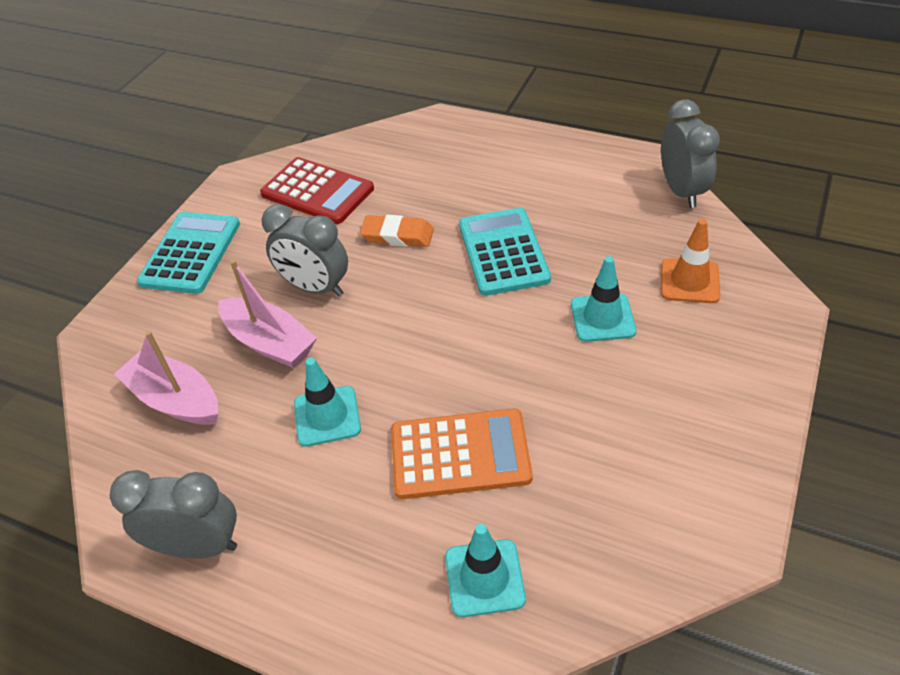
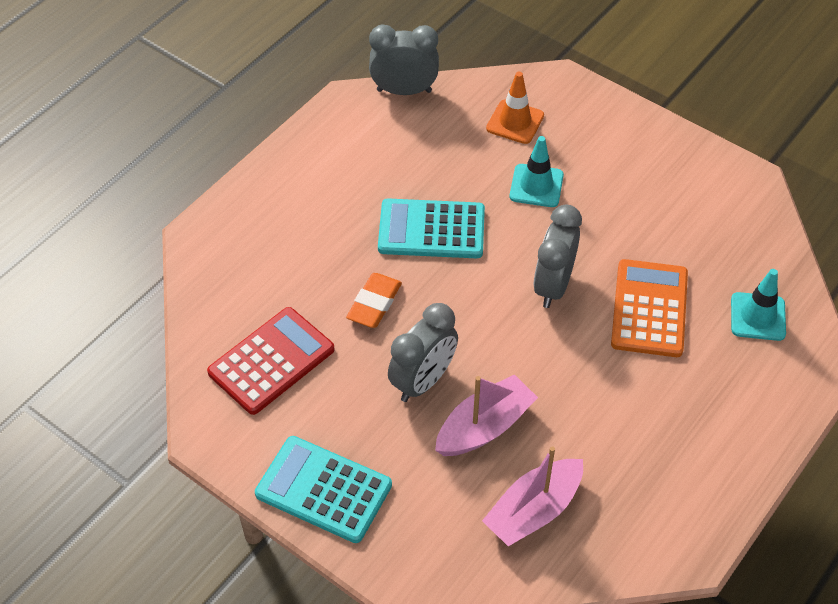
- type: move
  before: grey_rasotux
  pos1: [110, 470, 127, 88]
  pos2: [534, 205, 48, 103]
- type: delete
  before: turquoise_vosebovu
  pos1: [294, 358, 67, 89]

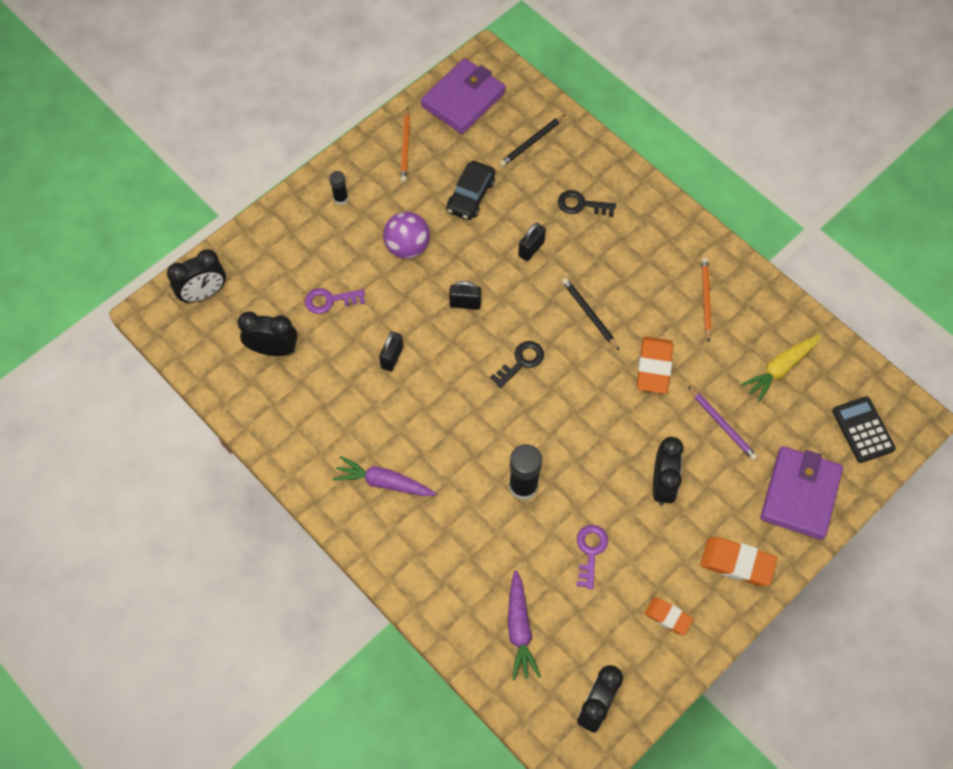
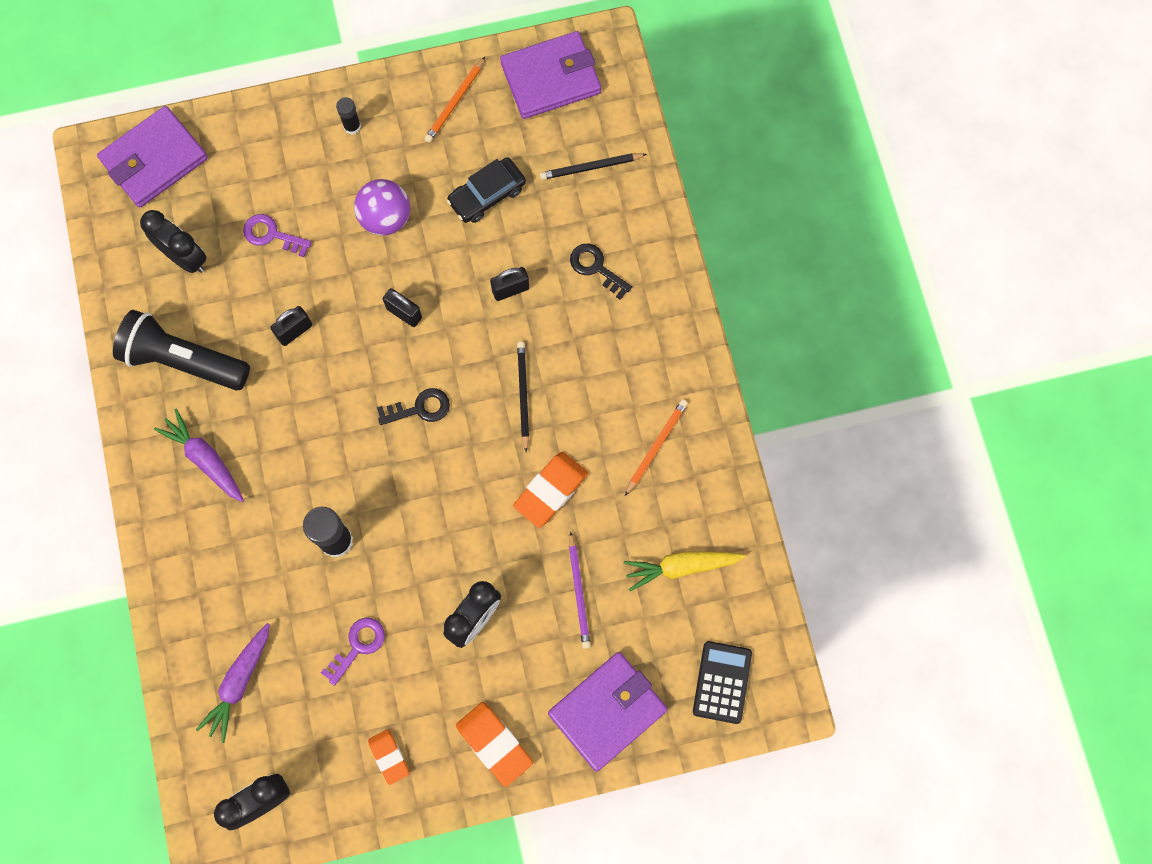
- type: replace
  before: black_rasotux
  after: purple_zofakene
  pos1: [167, 249, 59, 54]
  pos2: [97, 106, 111, 102]
- type: insert
  after: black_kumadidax
  pos2: [113, 310, 137, 80]

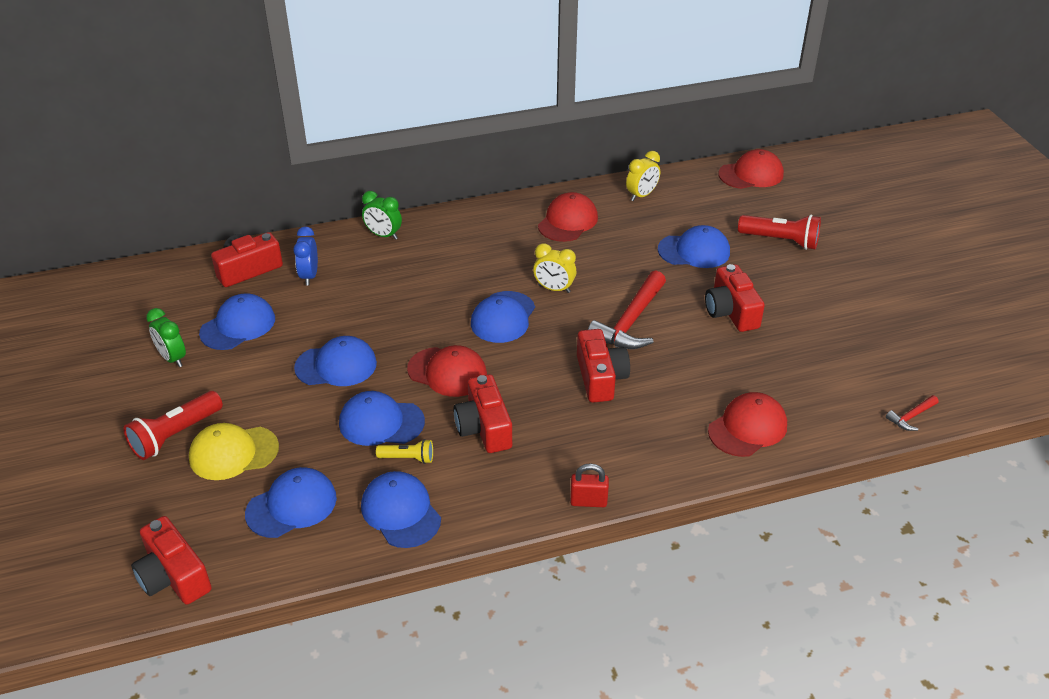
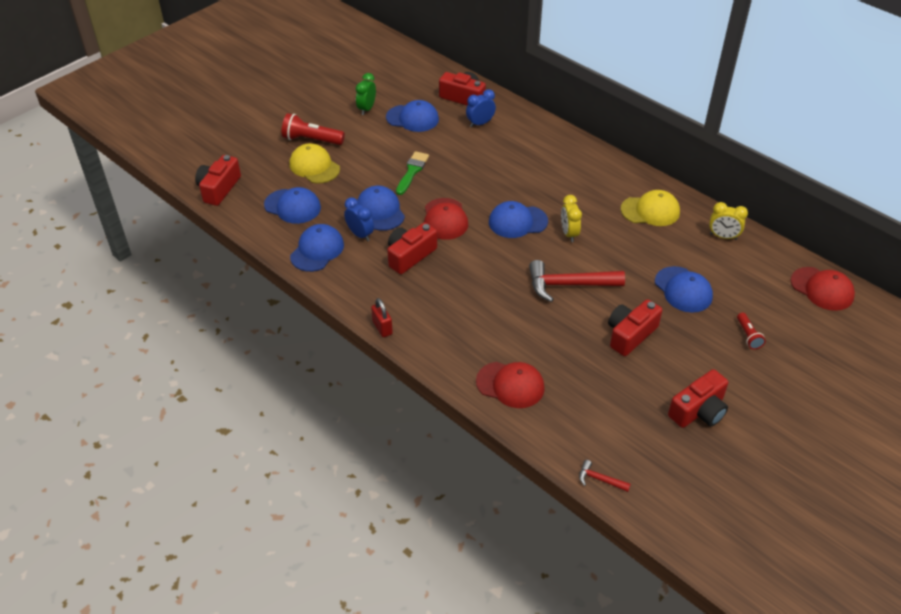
- type: replace
  before: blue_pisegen
  after: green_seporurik
  pos1: [294, 336, 83, 50]
  pos2: [396, 151, 33, 44]
- type: delete
  before: green_rasotux
  pos1: [362, 191, 40, 49]
- type: replace
  before: yellow_kumadidax
  after: blue_rasotux
  pos1: [376, 439, 57, 25]
  pos2: [344, 197, 30, 44]
- type: recolor
  before: red_pisegen
  after: yellow_pisegen
  pos1: [538, 192, 60, 50]
  pos2: [621, 190, 59, 36]
- type: move
  before: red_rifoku
  pos1: [577, 329, 53, 74]
  pos2: [668, 369, 60, 59]
- type: resize
  before: red_kumadidax
  pos1: [738, 215, 83, 35]
  pos2: [737, 313, 29, 36]
  scale: 0.57

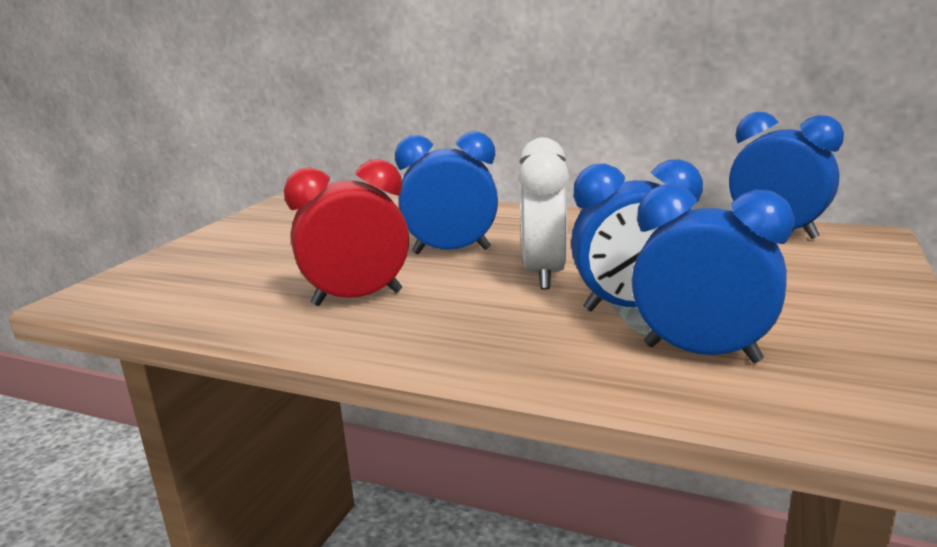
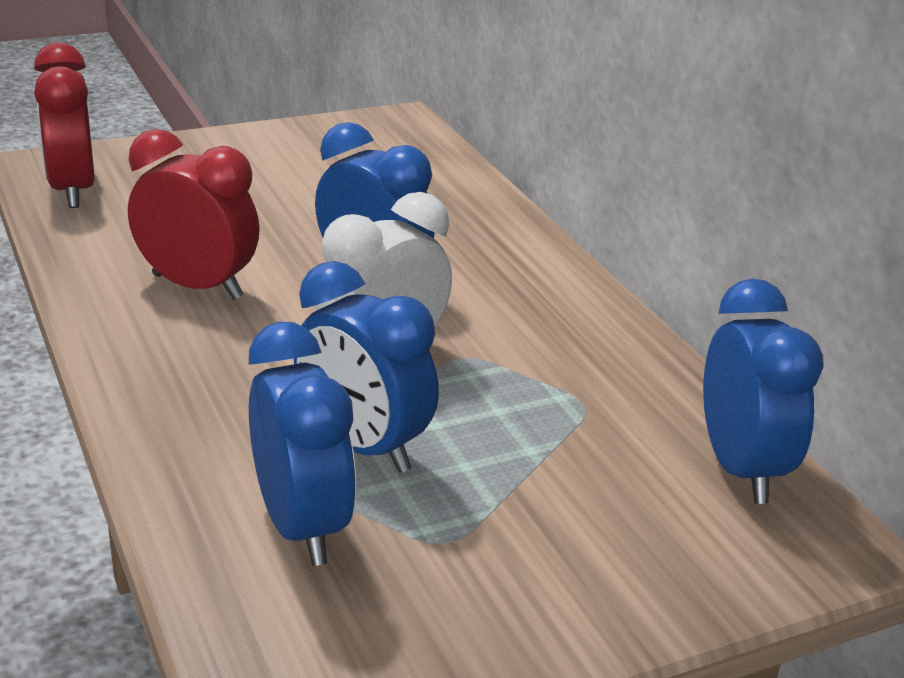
- type: insert
  after: red_rasotux
  pos2: [34, 42, 61, 166]

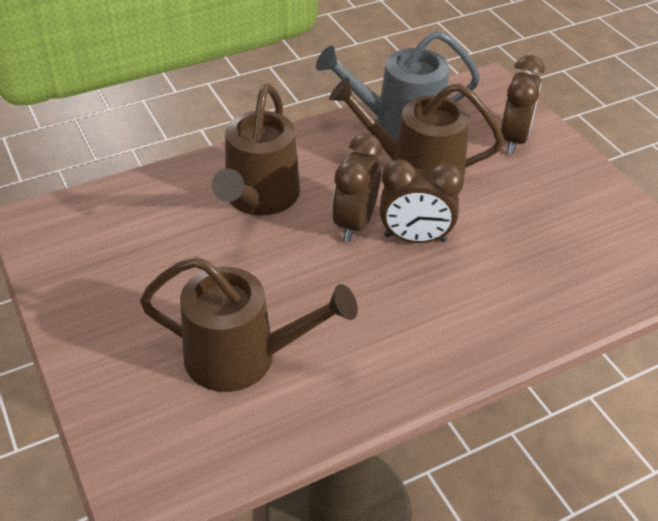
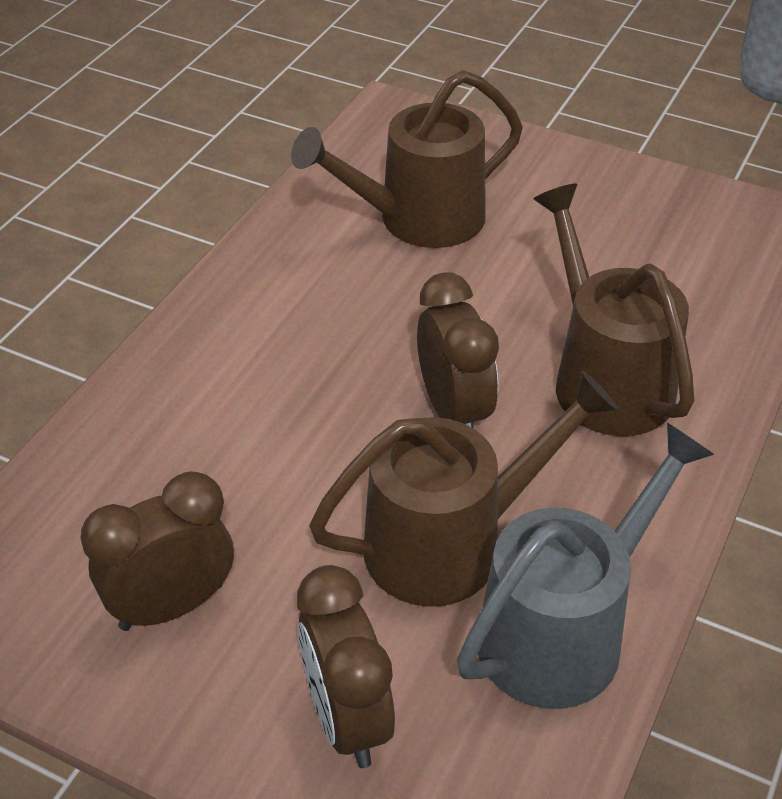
- type: move
  before: brown_rasotux
  pos1: [380, 159, 84, 84]
  pos2: [80, 471, 154, 160]

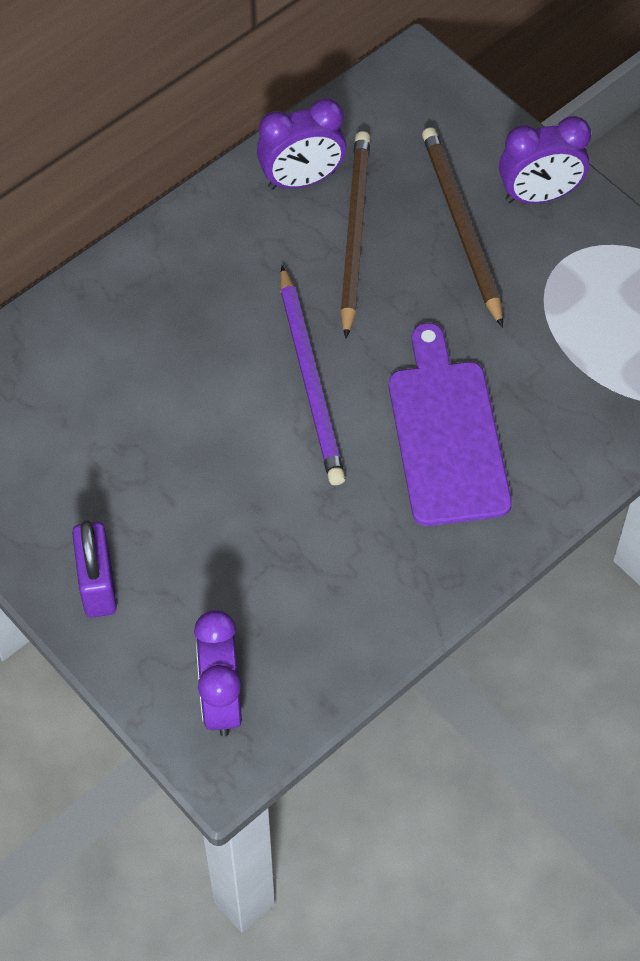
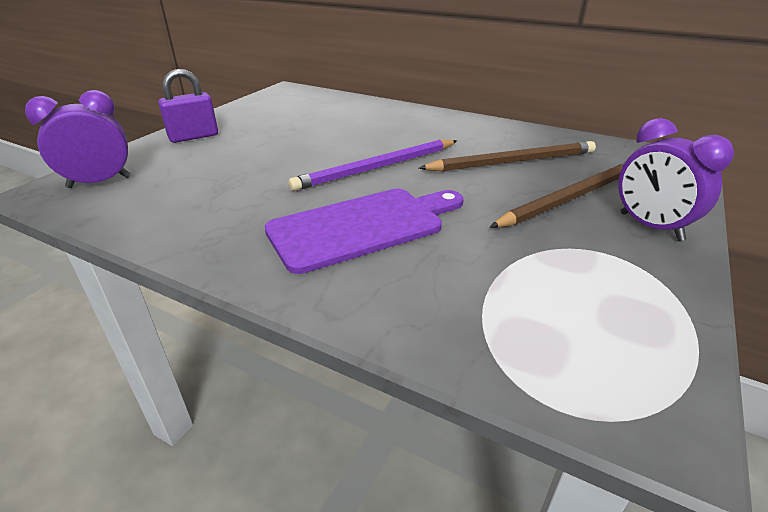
- type: delete
  before: purple_rasotux
  pos1: [257, 98, 89, 92]

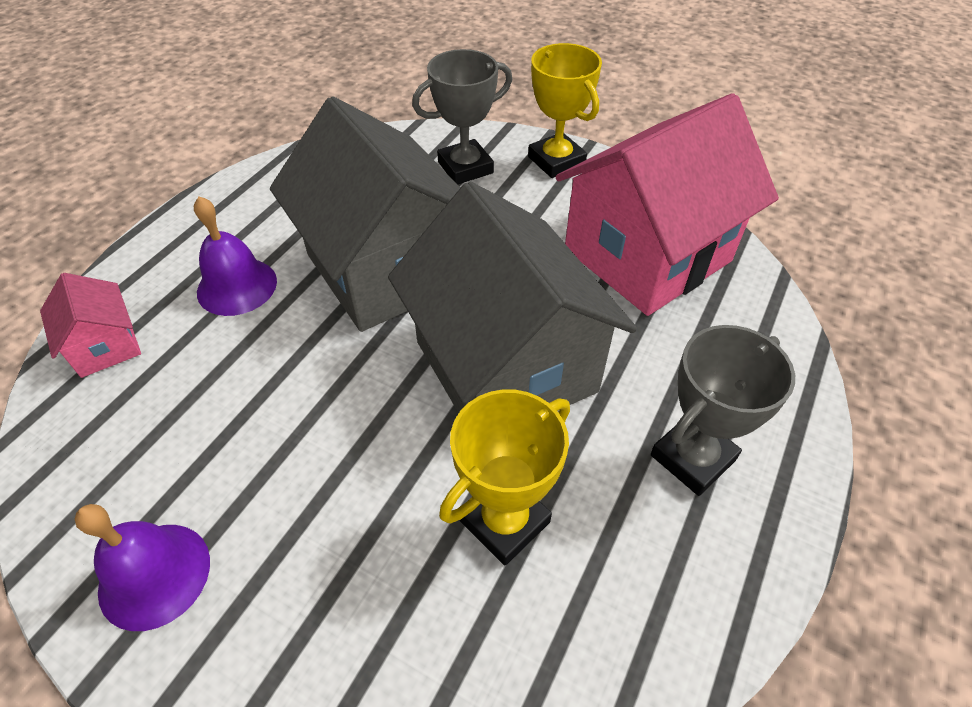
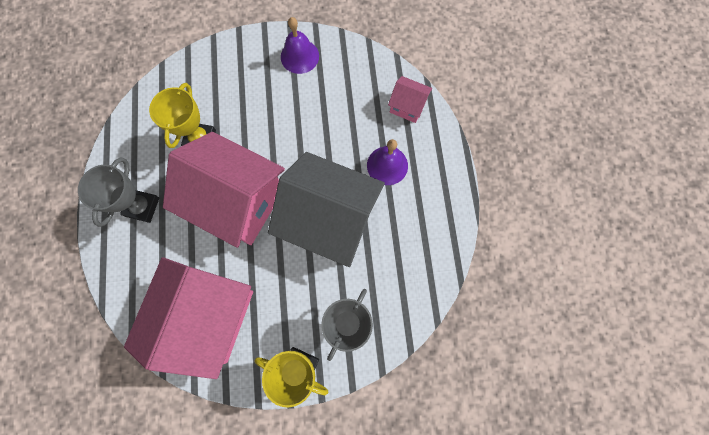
- type: recolor
  before: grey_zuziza
  after: pink_zuziza
  pos1: [388, 182, 249, 231]
  pos2: [163, 132, 122, 116]

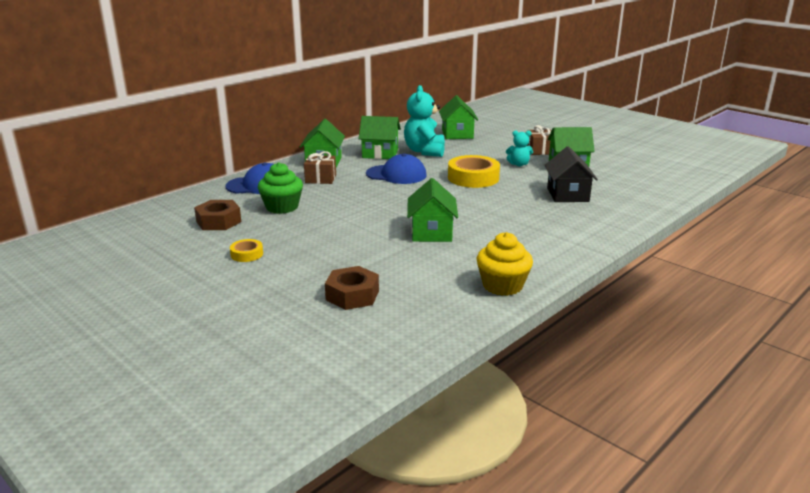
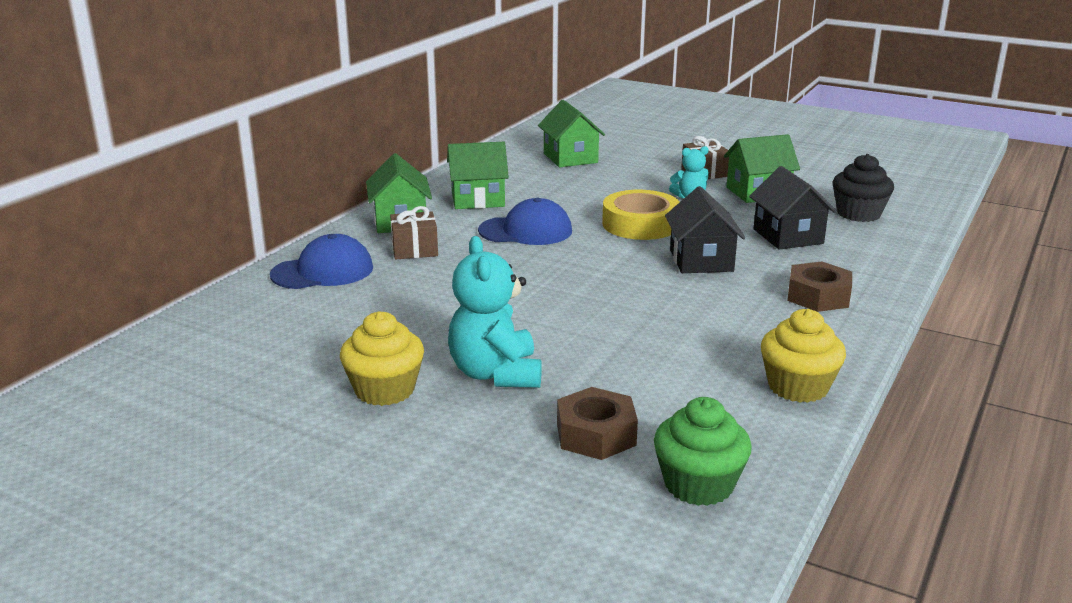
- type: move
  before: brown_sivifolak
  pos1: [194, 200, 47, 30]
  pos2: [787, 262, 65, 50]
- type: replace
  before: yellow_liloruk
  after: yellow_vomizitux
  pos1: [230, 239, 33, 23]
  pos2: [340, 311, 84, 95]
- type: move
  before: green_vomizitux
  pos1: [258, 162, 45, 52]
  pos2: [654, 397, 98, 109]
- type: move
  before: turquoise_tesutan
  pos1: [404, 85, 41, 72]
  pos2: [448, 236, 94, 152]
- type: delete
  before: green_zuziza
  pos1: [407, 178, 51, 64]
- type: insert
  after: black_zuziza
  pos2: [665, 186, 80, 87]
- type: insert
  after: black_vomizitux
  pos2: [832, 154, 62, 68]

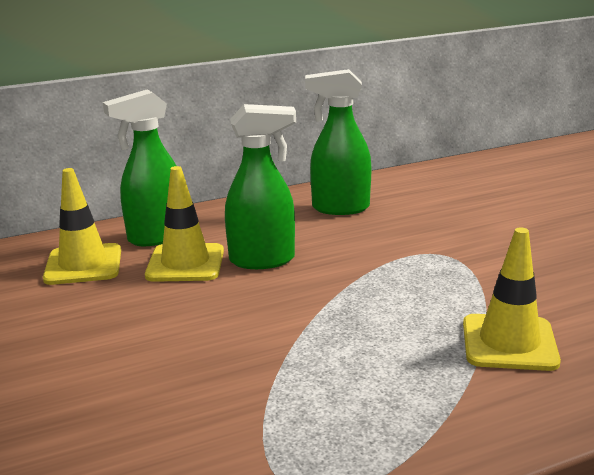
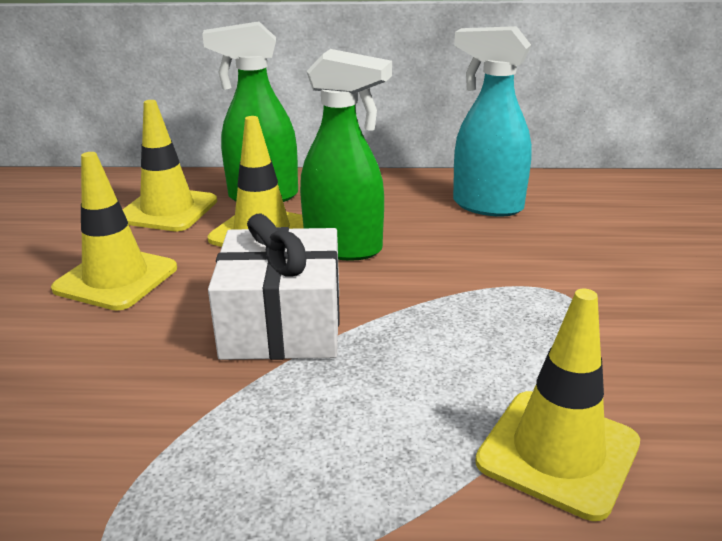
- type: recolor
  before: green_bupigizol
  after: turquoise_bupigizol
  pos1: [305, 69, 67, 146]
  pos2: [453, 26, 79, 191]
- type: insert
  after: yellow_vosebovu
  pos2: [51, 152, 126, 159]
- type: insert
  after: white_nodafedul
  pos2: [208, 214, 132, 146]

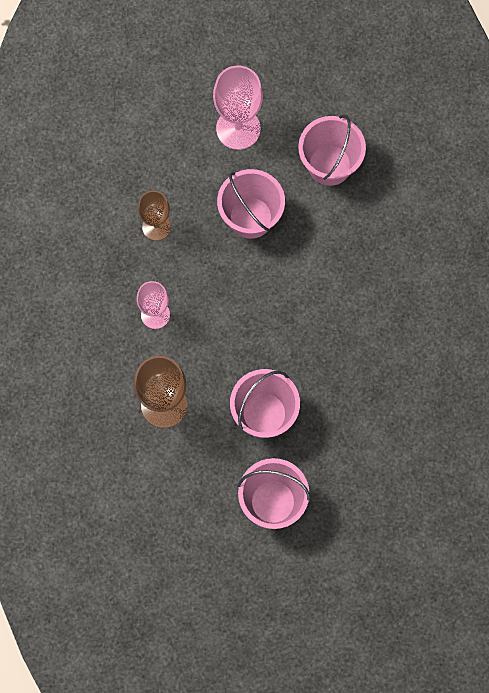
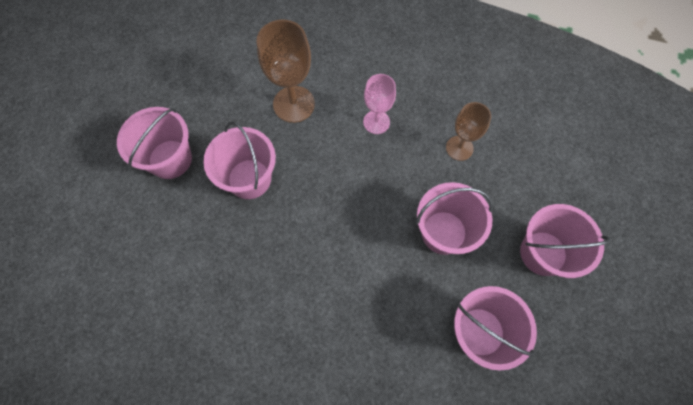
- type: replace
  before: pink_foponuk
  after: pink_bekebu
  pos1: [213, 65, 50, 85]
  pos2: [520, 204, 91, 74]

